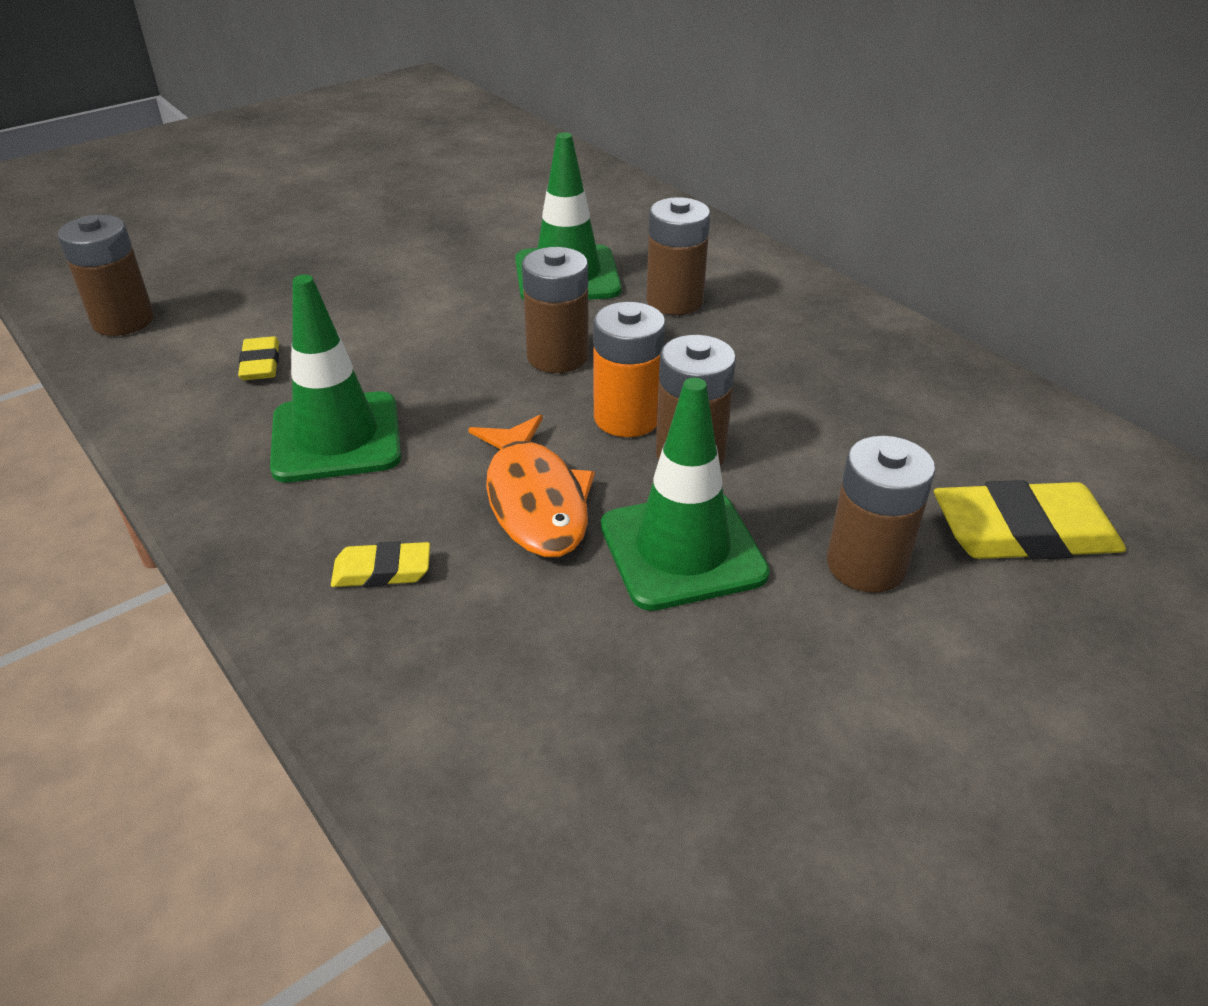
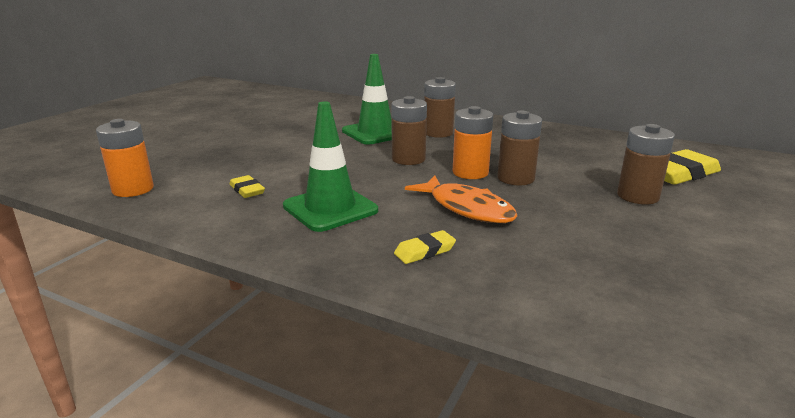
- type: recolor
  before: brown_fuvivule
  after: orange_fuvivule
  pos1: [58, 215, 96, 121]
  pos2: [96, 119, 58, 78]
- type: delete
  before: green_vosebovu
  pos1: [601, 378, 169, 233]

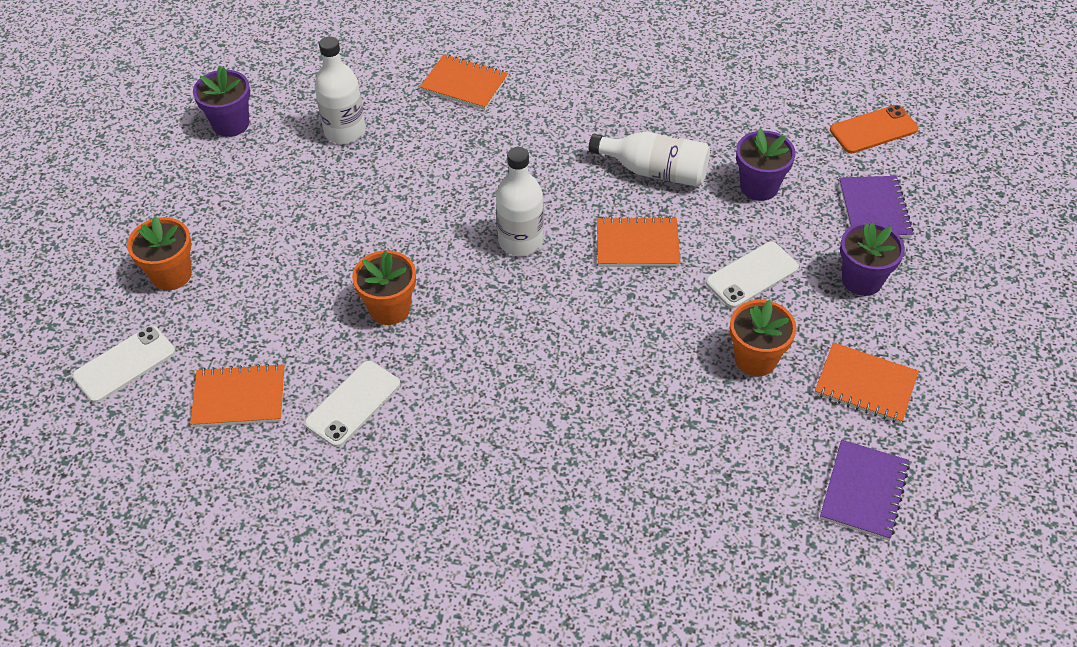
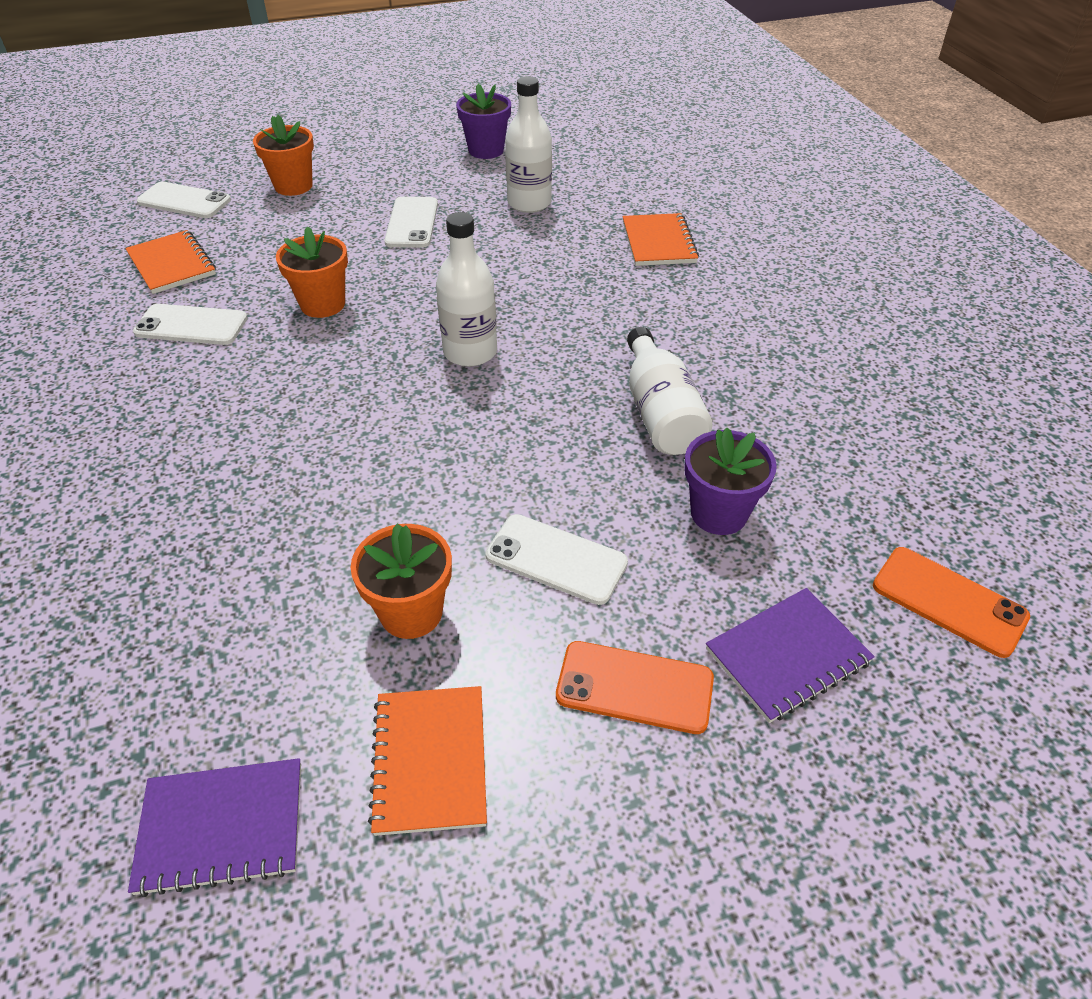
- type: delete
  before: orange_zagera
  pos1: [597, 216, 84, 51]
- type: replace
  before: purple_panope
  after: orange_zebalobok
  pos1: [840, 222, 65, 74]
  pos2: [556, 641, 158, 93]
- type: insert
  after: white_zebalobok
  pos2: [384, 197, 54, 51]

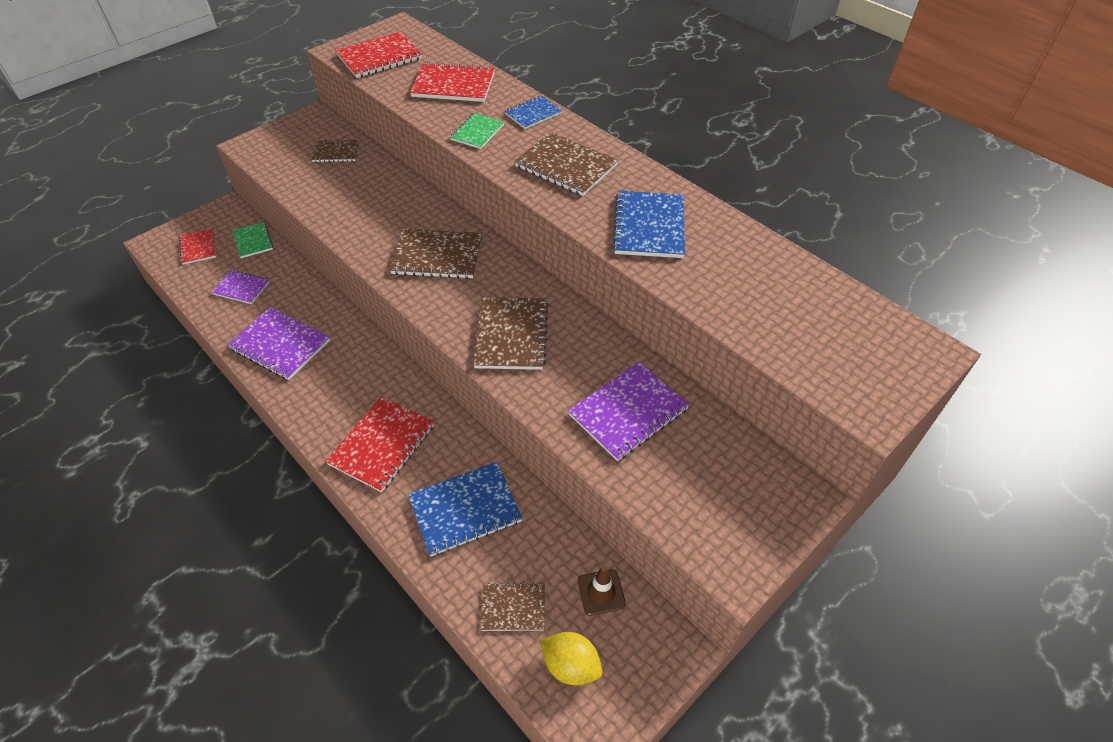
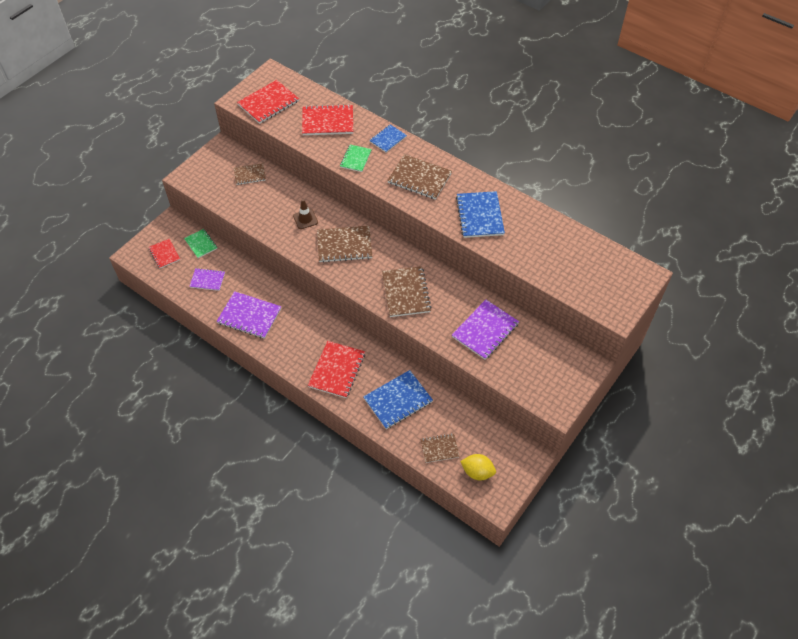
- type: move
  before: brown_vosebovu
  pos1: [578, 566, 48, 50]
  pos2: [293, 199, 25, 30]

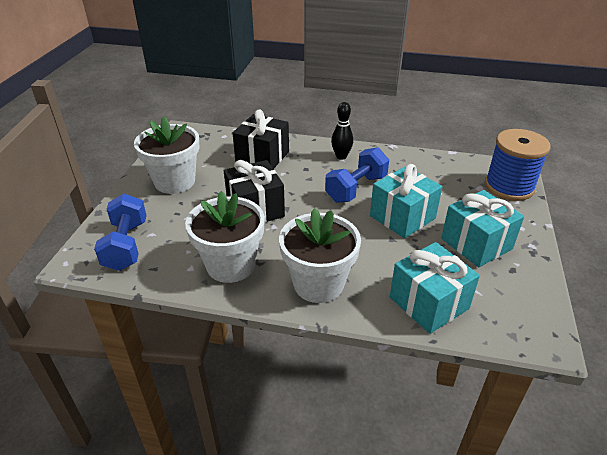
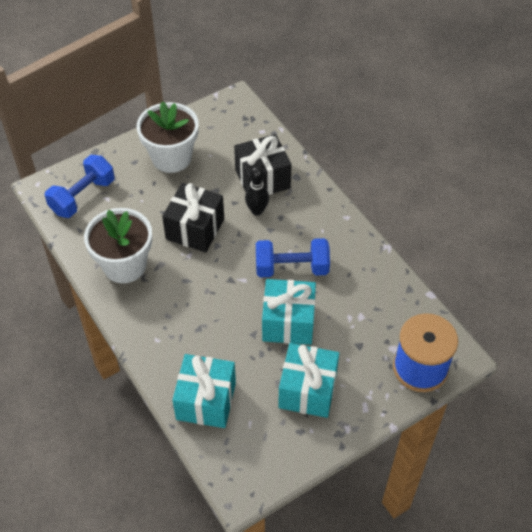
- type: delete
  before: white_panope
  pos1: [279, 208, 82, 95]
- type: move
  before: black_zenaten
  pos1: [331, 102, 22, 58]
  pos2: [245, 166, 24, 49]

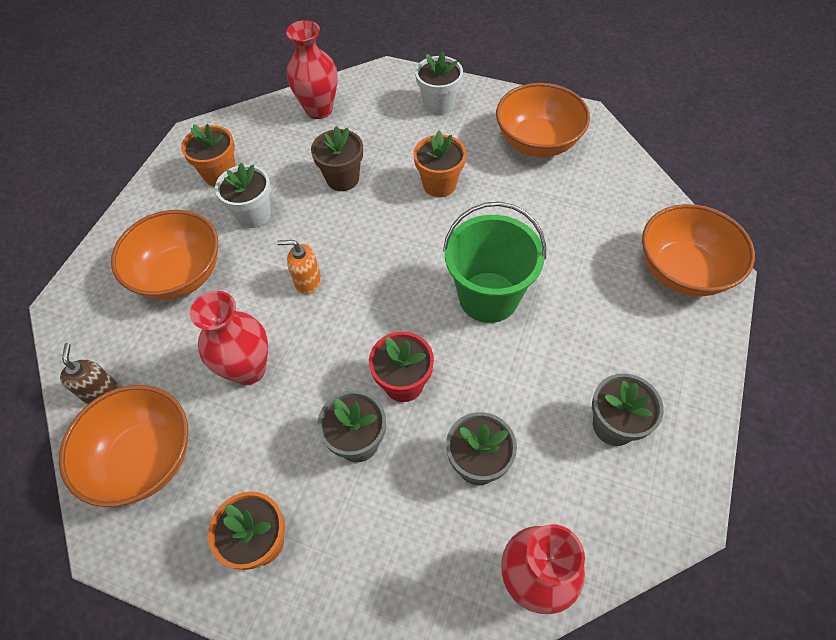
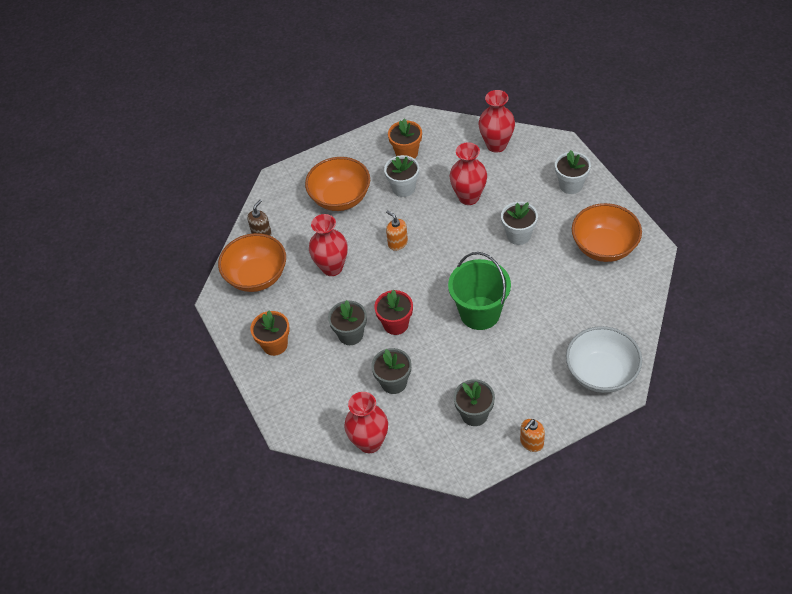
- type: replace
  before: brown_panope
  after: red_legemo
  pos1: [311, 126, 52, 65]
  pos2: [450, 142, 37, 63]
- type: recolor
  before: orange_panope
  after: white_panope
  pos1: [413, 131, 53, 66]
  pos2: [501, 202, 37, 43]
- type: recolor
  before: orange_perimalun
  after: white_perimalun
  pos1: [642, 204, 113, 92]
  pos2: [566, 326, 76, 67]
- type: insert
  after: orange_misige
  pos2: [520, 419, 25, 33]

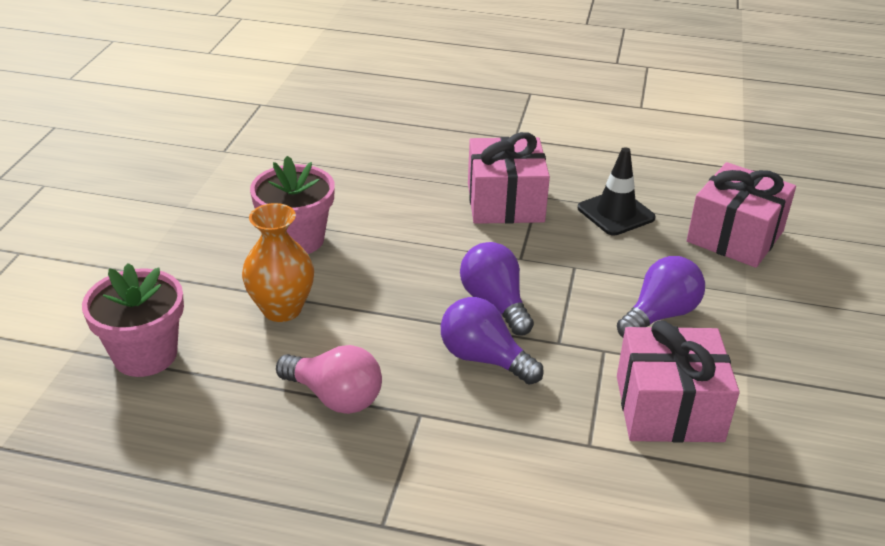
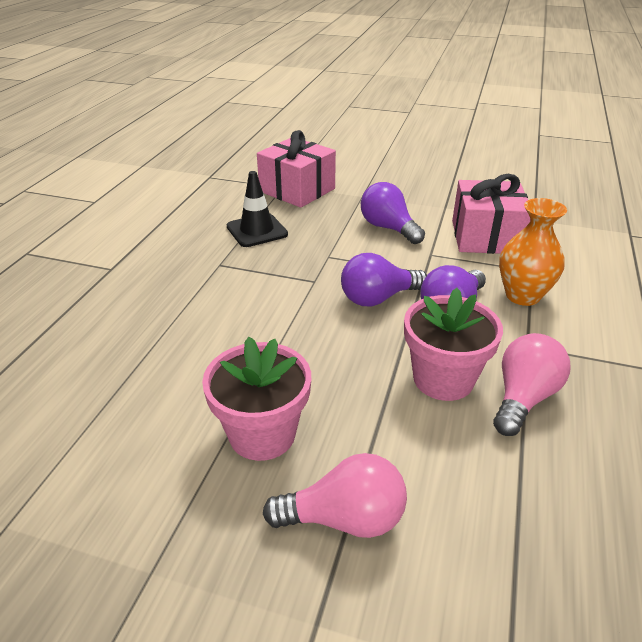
- type: move
  before: pink_panope
  pos1: [82, 263, 102, 114]
  pos2: [404, 288, 99, 113]
- type: move
  before: orange_legemo
  pos1: [242, 203, 72, 119]
  pos2: [499, 198, 68, 108]
- type: delete
  before: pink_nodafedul
  pos1: [468, 132, 82, 92]
- type: insert
  after: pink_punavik
  pos2: [263, 453, 144, 85]

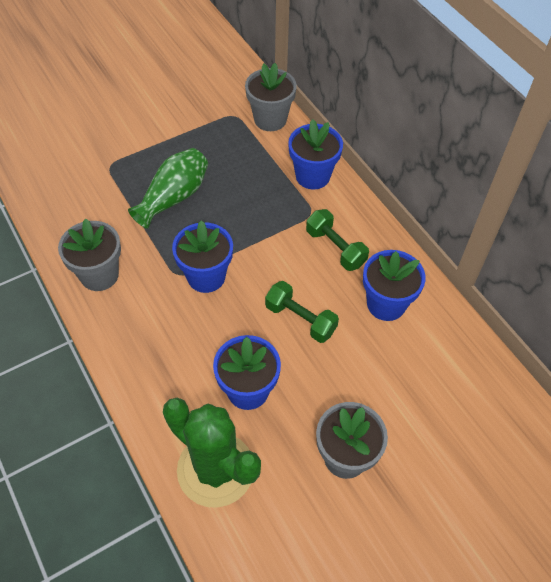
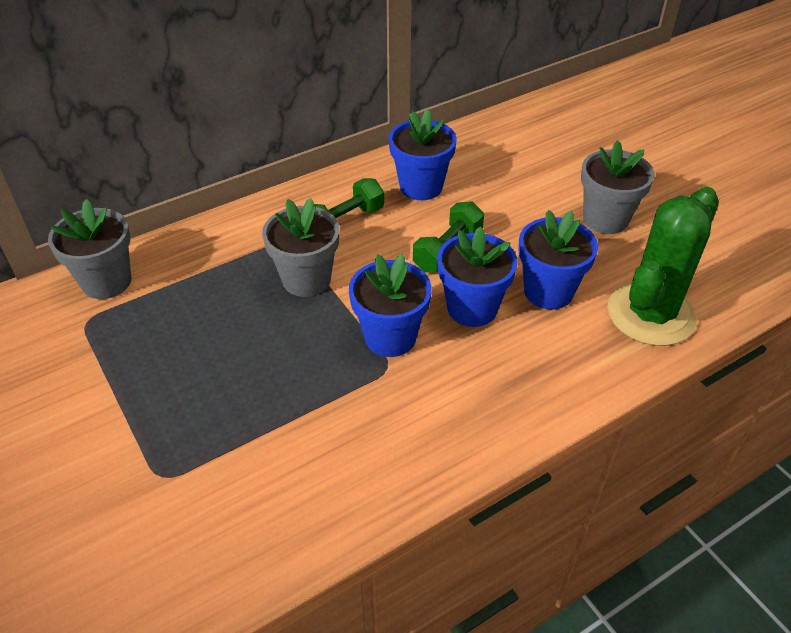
- type: move
  before: grey_panope
  pos1: [58, 219, 63, 72]
  pos2: [262, 198, 77, 99]
- type: delete
  before: green_legemo
  pos1: [128, 148, 80, 81]
- type: move
  before: blue_panope
  pos1: [288, 119, 55, 71]
  pos2: [437, 226, 81, 101]

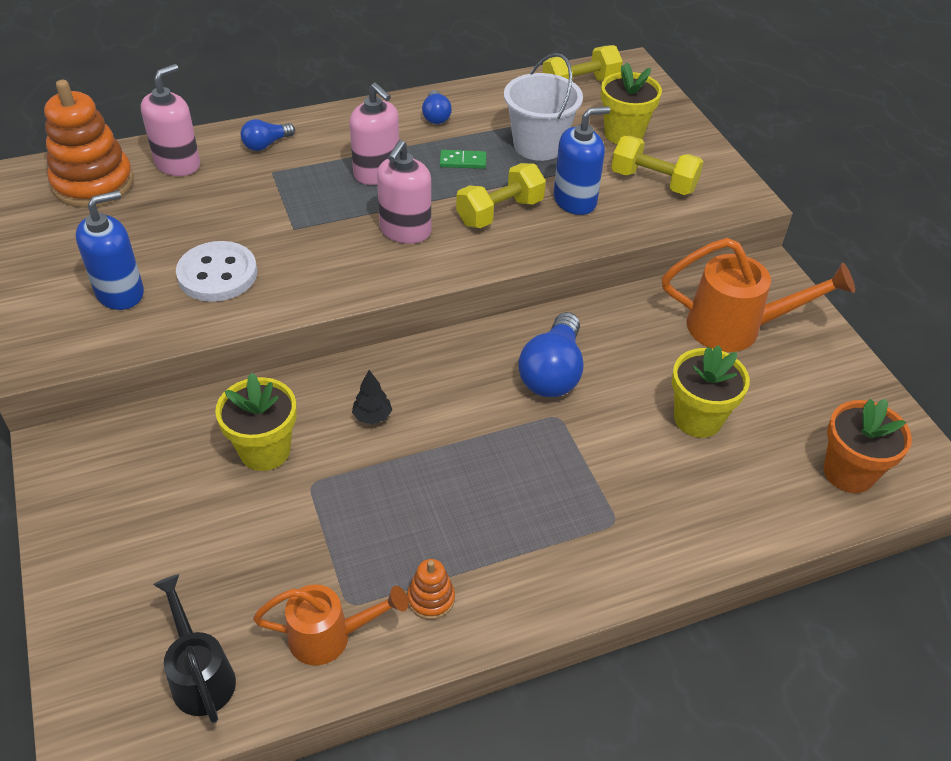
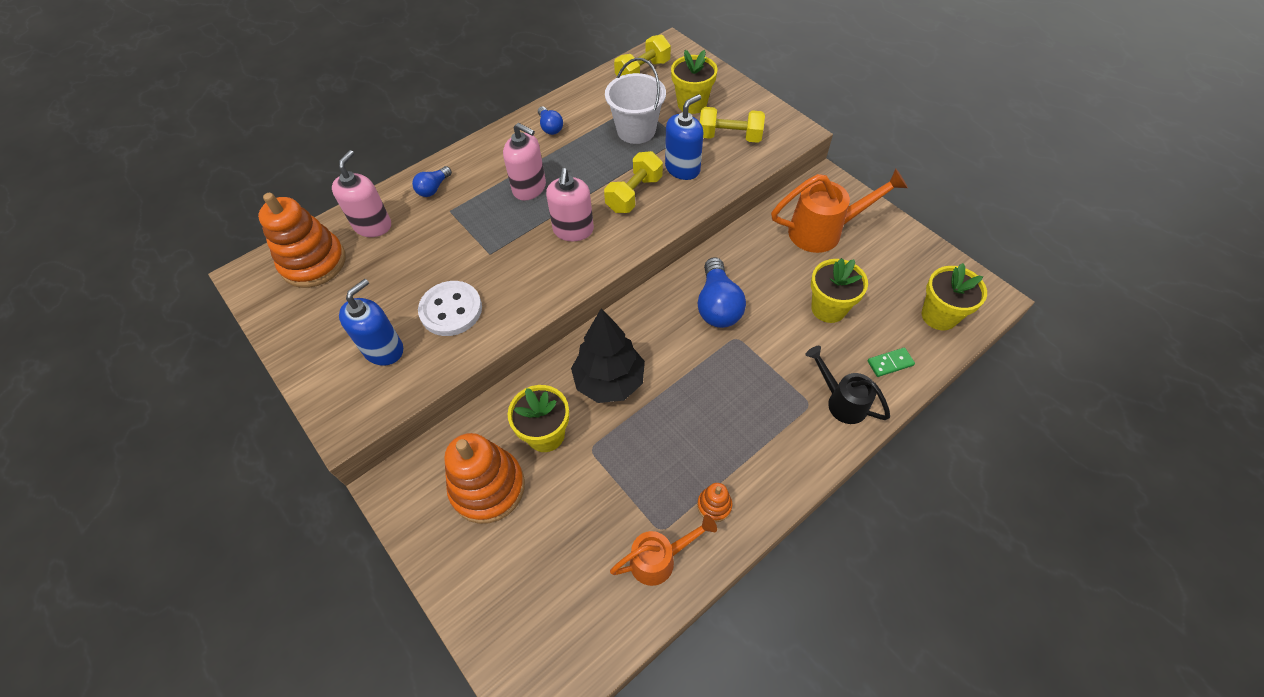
- type: move
  before: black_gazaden
  pos1: [153, 574, 83, 149]
  pos2: [806, 346, 84, 78]
- type: resize
  before: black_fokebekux
  pos1: [352, 370, 40, 54]
  pos2: [571, 308, 74, 95]
  scale: 2.41
- type: move
  before: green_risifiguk
  pos1: [440, 150, 46, 19]
  pos2: [868, 348, 47, 29]
- type: recolor
  before: orange_panope
  after: yellow_panope
  pos1: [824, 399, 88, 94]
  pos2: [922, 263, 65, 67]
- type: insert
  after: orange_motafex
  pos2: [444, 433, 81, 91]

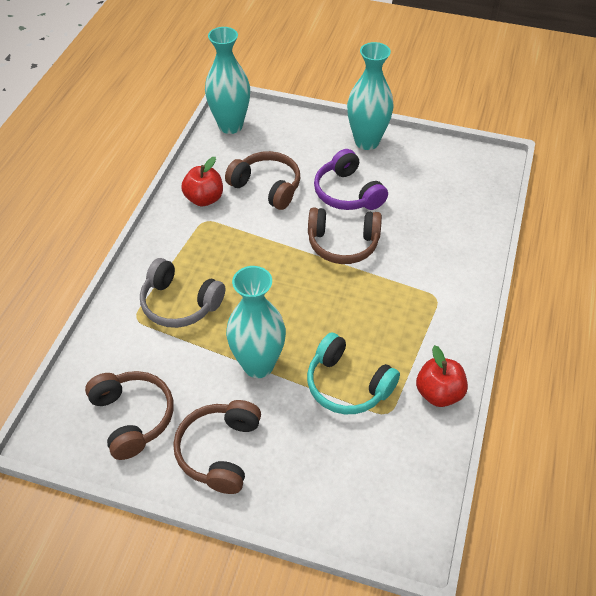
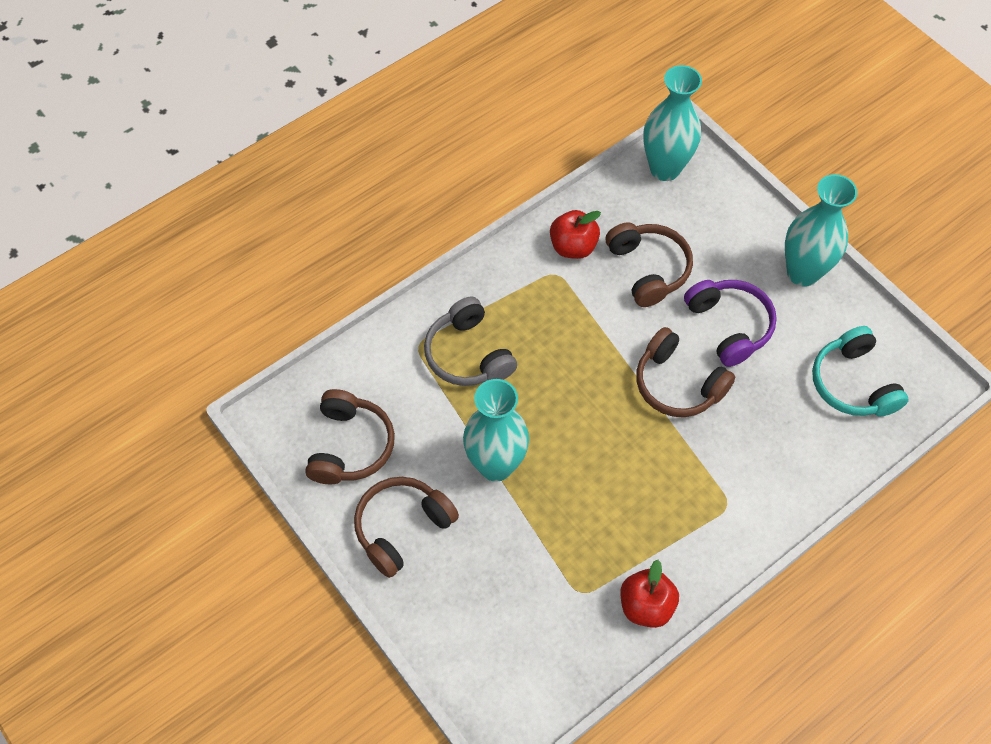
- type: move
  before: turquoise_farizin
  pos1: [307, 333, 93, 81]
  pos2: [812, 326, 96, 91]
- type: rotate
  before: purple_farizin
  pos1: [314, 149, 74, 61]
  pos2: [684, 280, 93, 87]
  turn: 150

